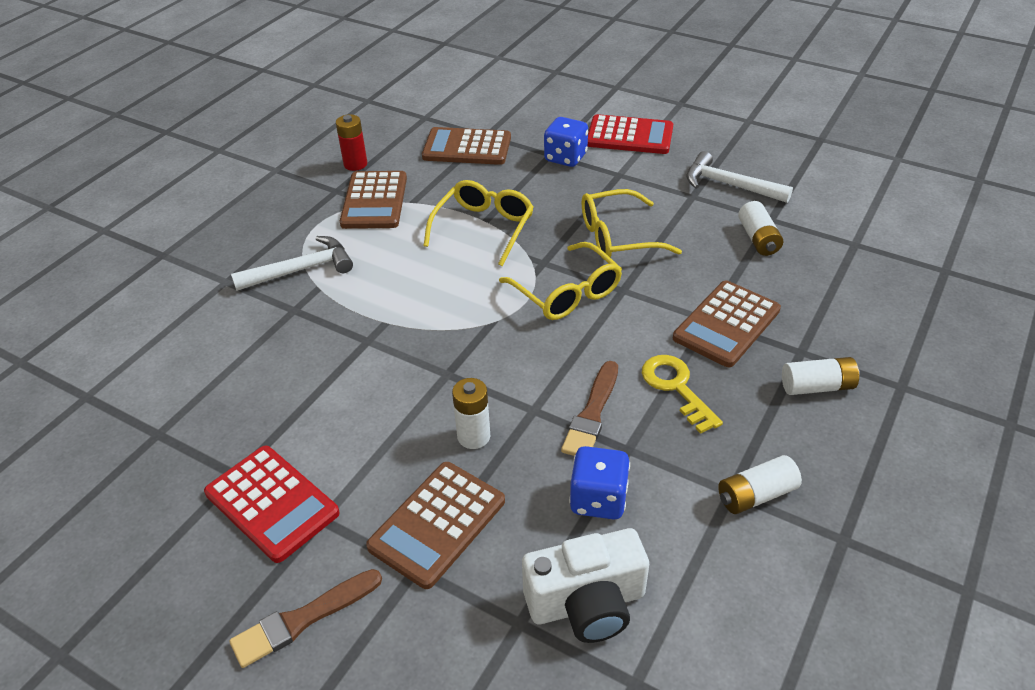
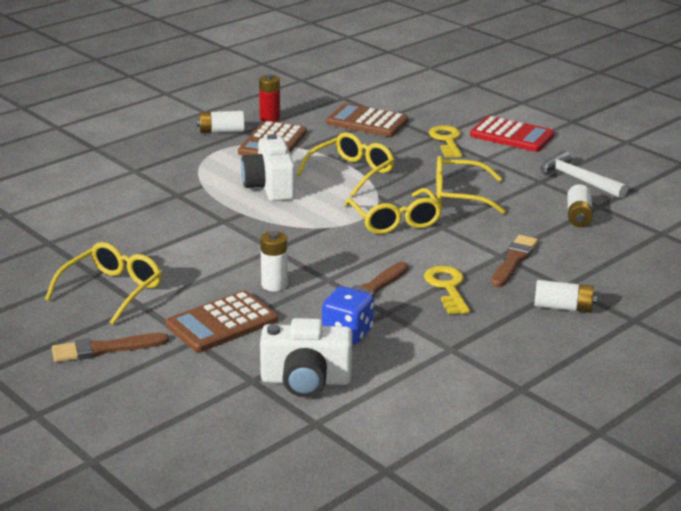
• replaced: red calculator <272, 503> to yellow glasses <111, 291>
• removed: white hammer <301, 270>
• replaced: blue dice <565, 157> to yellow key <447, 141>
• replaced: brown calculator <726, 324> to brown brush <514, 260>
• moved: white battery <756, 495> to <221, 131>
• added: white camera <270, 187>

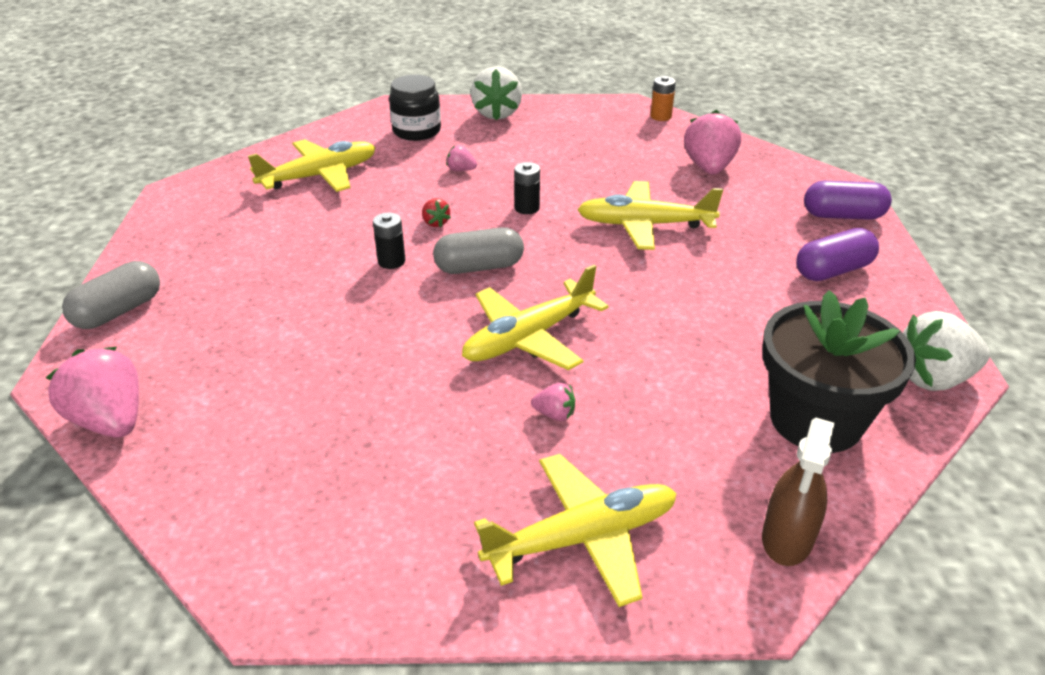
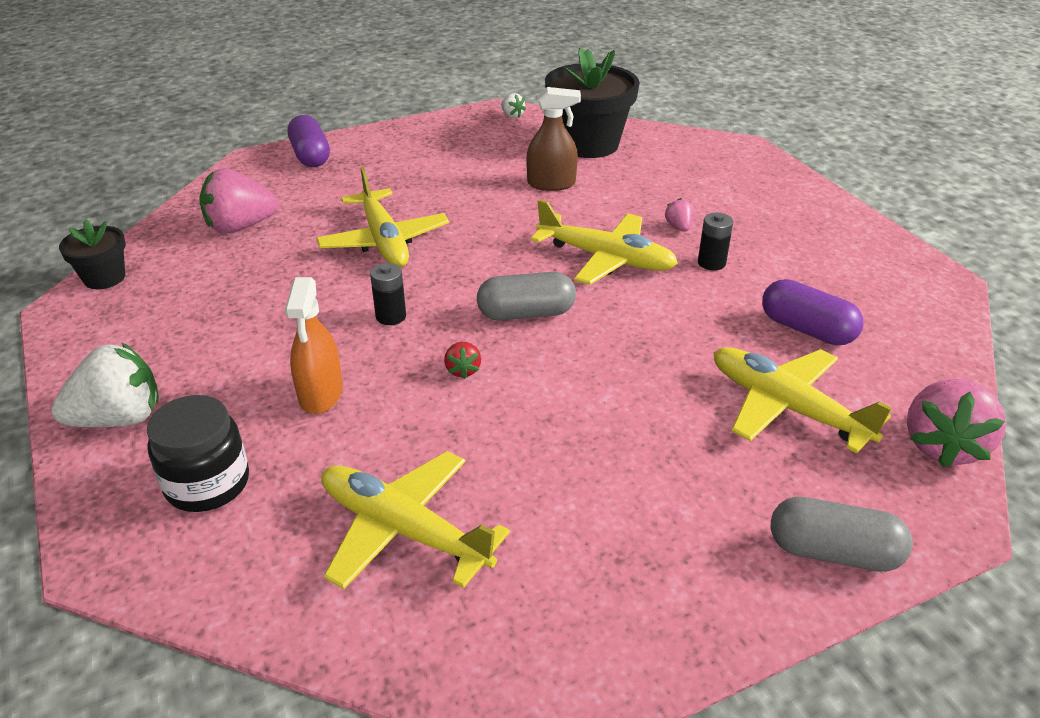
• moved: black battery <391, 261> to <711, 263>
• turned: red strawberry <435, 223> = <463, 370> 135 degrees clockwise
• turned: grey capsule <479, 267> = <526, 313> 60 degrees counterclockwise
• replaced: pink strawberry <461, 170> to orange spray bottle <321, 394>
• moved: yellow plane <581, 538> to <787, 408>
• replaced: orange battery <660, 116> to black flower pot <104, 278>
• moved: brown spray bottle <787, 538> to <551, 184>
• moved: purple capsule <833, 270> to <807, 329>
• resized: white strawberry <933, 378> = <512, 115> x0.47

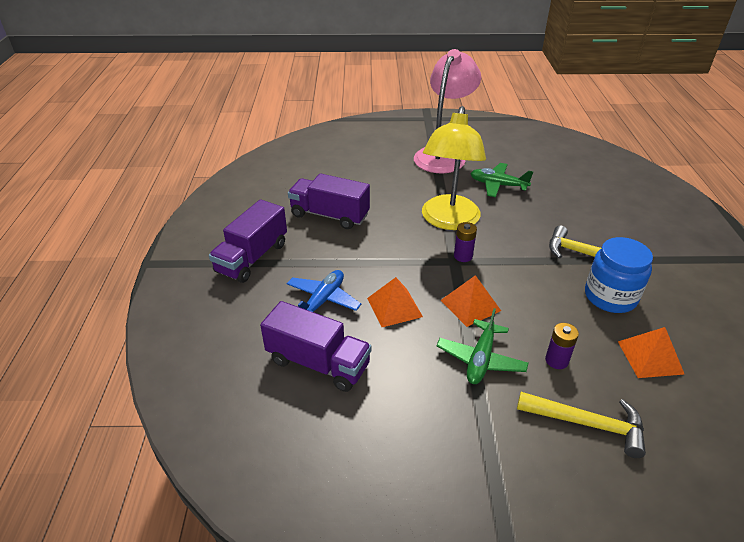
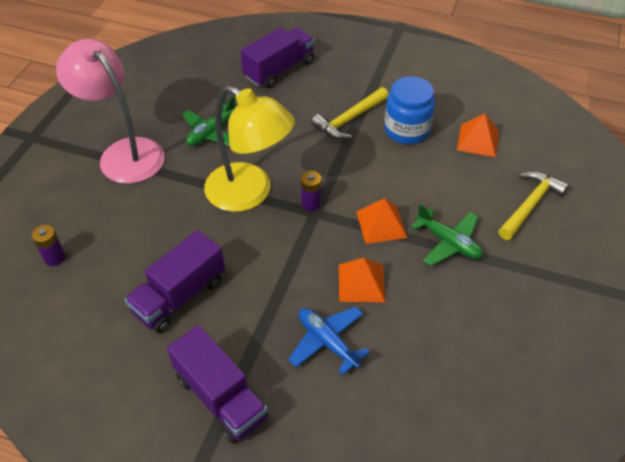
• moved: purple truck <318, 363> to <279, 70>
• moved: purple battery <556, 360> to <54, 258>

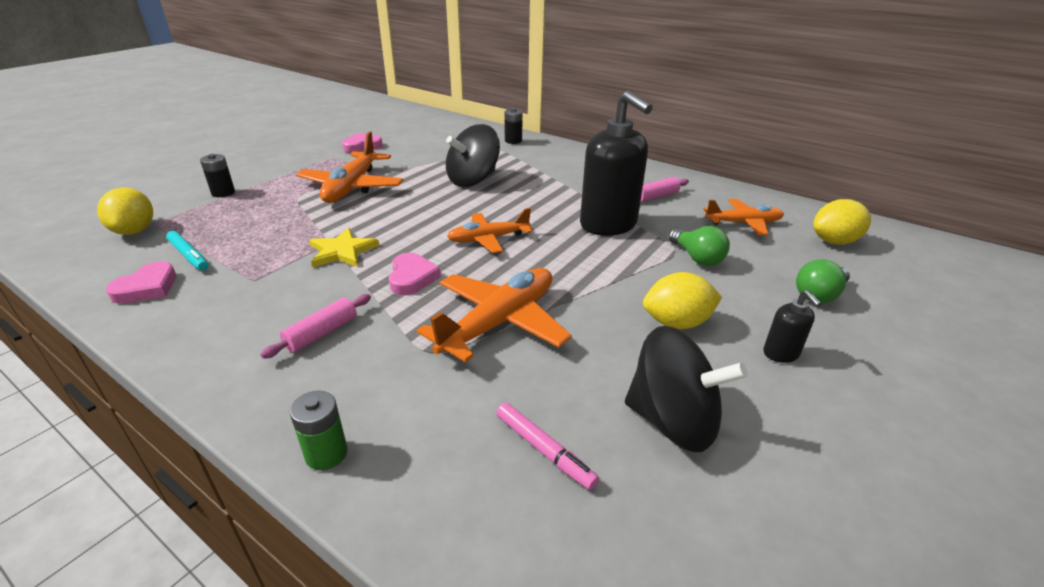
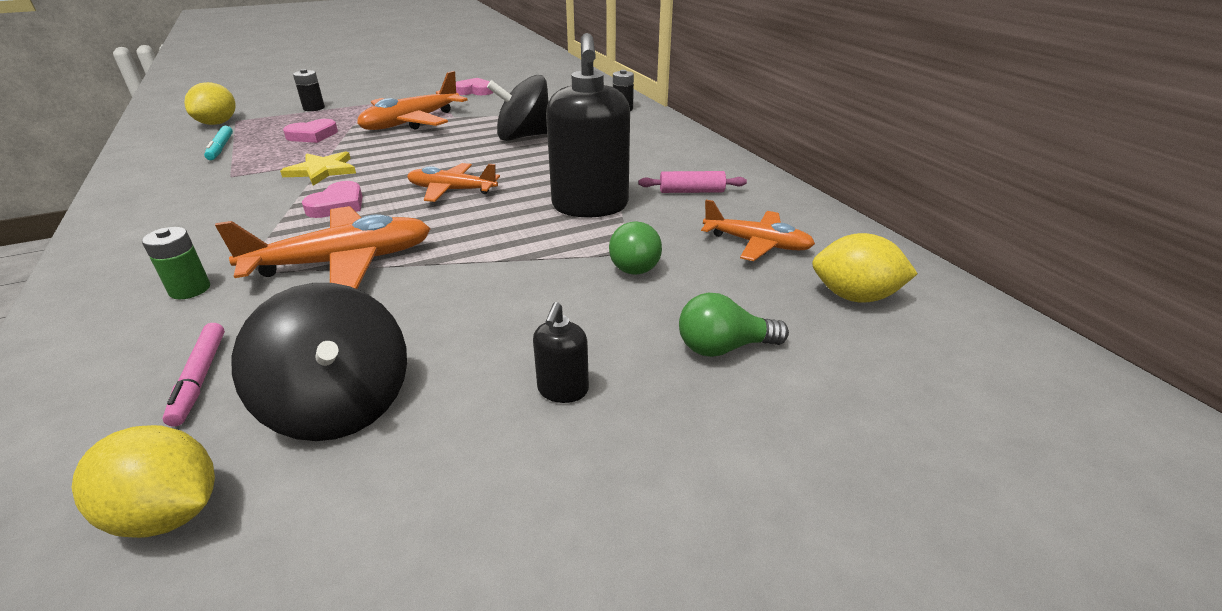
• moved: pink heart <147, 288> to <312, 135>
• removed: pink rolling pin <321, 333>
• moved: green battery <326, 454> to <190, 289>
• moved: yellow lemon <676, 323> to <169, 513>

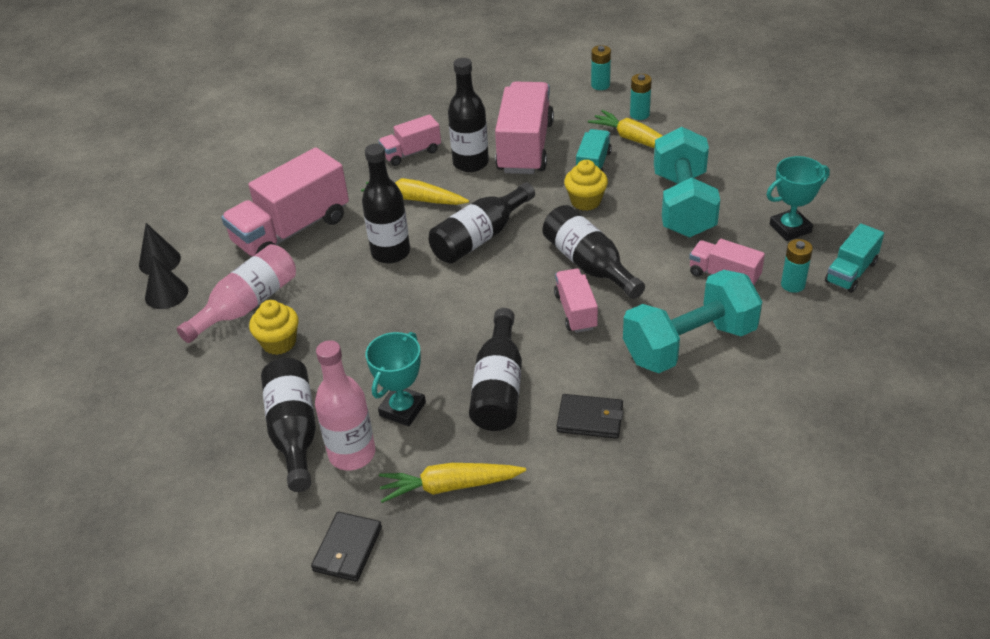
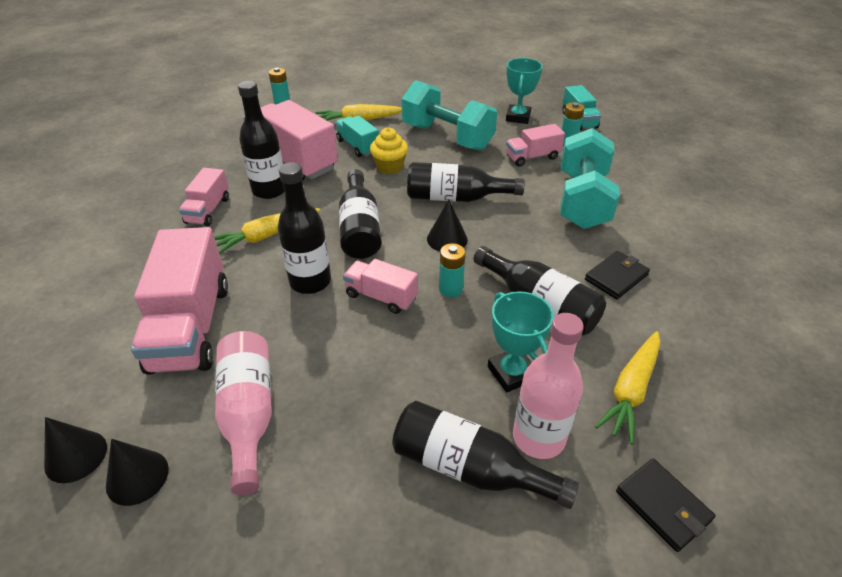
• removed: yellow cupcake <279, 343>
• moved: pink truck <575, 311> to <381, 297>
• moved: turquoise battery <639, 114> to <450, 289>
• added: black cone <447, 239>

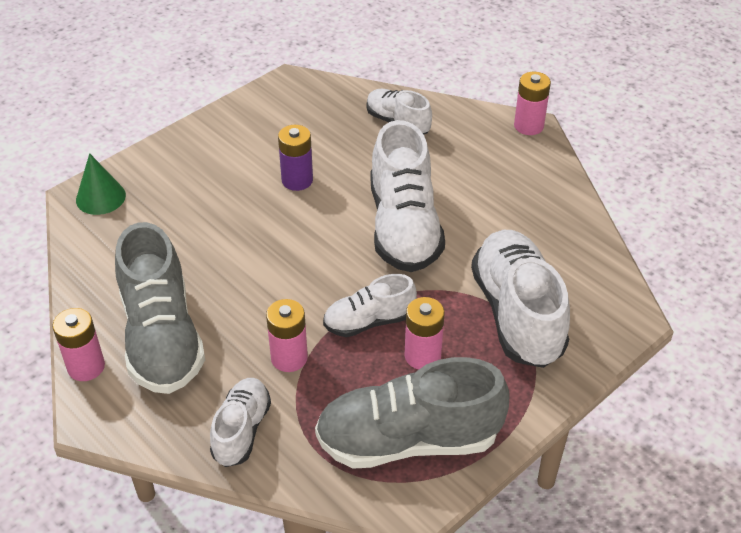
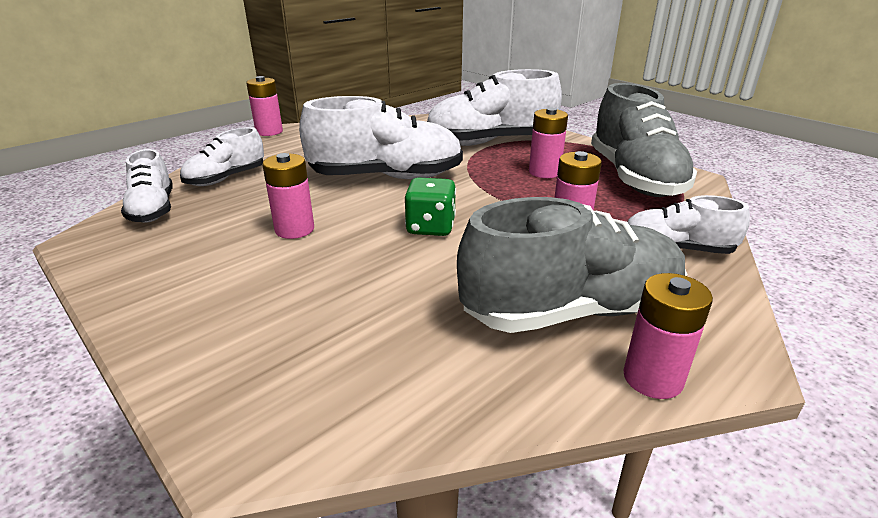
• removed: green cone <100, 197>
• recoloured: purple battery <297, 180> to pink battery <294, 229>
• moved: white shoe <369, 321> to <153, 209>
• added: green dice <430, 227>

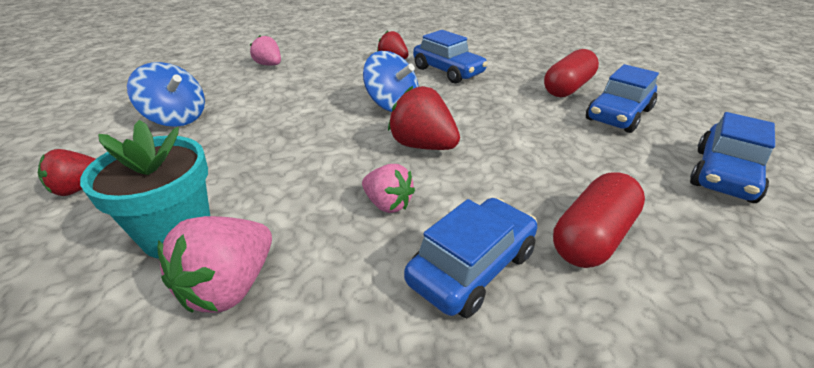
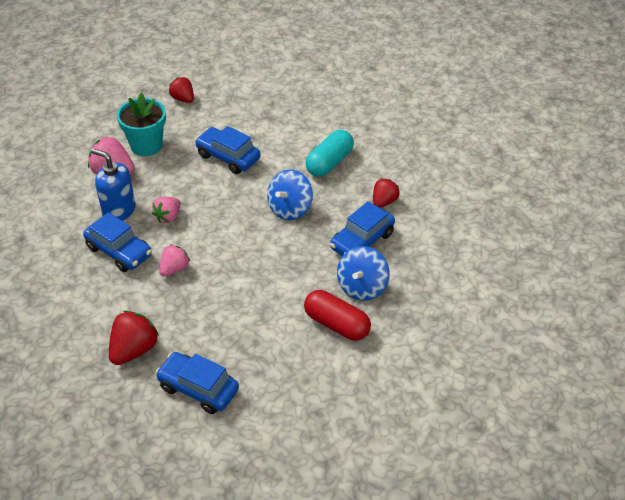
• moved: blue spinning top <176, 118> to <362, 287>
• moved: pink strawberry <269, 65> to <174, 269>
• moved: red strawberry <423, 145> to <134, 350>
• removed: red capsule <592, 237>
• moved: blue car <618, 115> to <228, 157>
• added: blue soap dispenser <119, 210>
• added: turquoise capsule <329, 162>

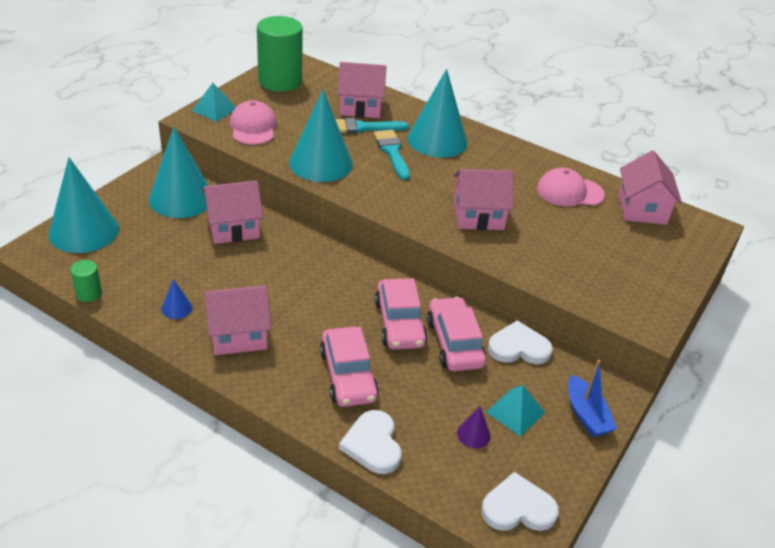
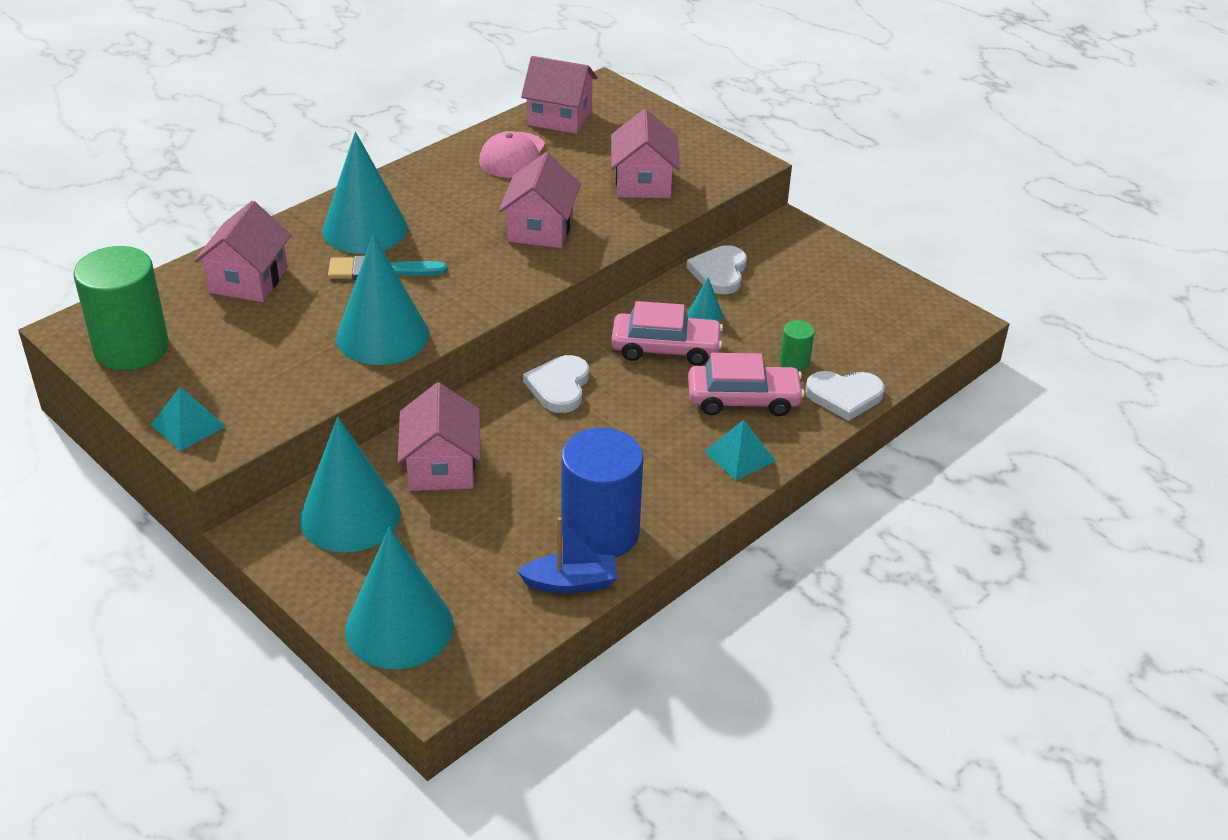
• moved: green cylinder <89, 293> to <794, 362>
• replaced: blue cone <176, 308> to blue cylinder <600, 532>
• moved: pink house <238, 334> to <643, 183>
• removed: pink cap <253, 127>
• removed: turquoise brush <362, 127>
• replaced: pink car <454, 343> to turquoise cone <705, 314>
• removed: purple cone <473, 434>
• moved: white heart <518, 508> to <559, 386>
• moved: turquoise pyramid <515, 412> to <739, 456>
• moved: blue boat <586, 415> to <571, 583>

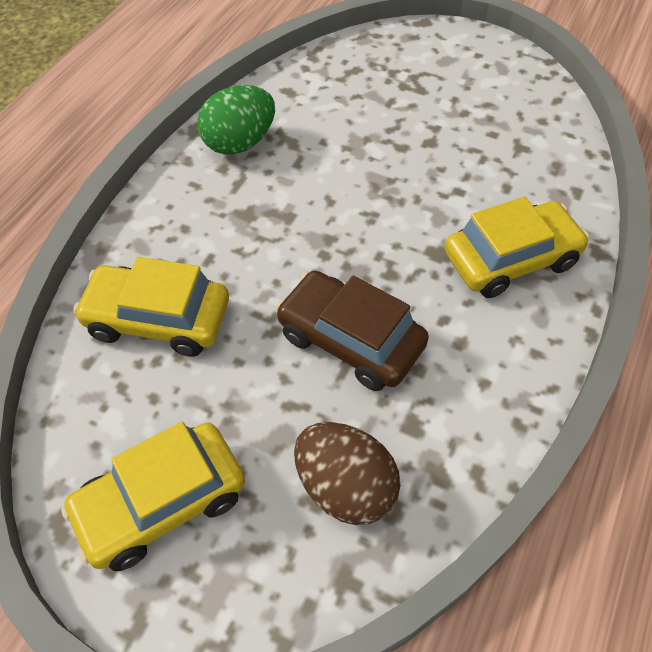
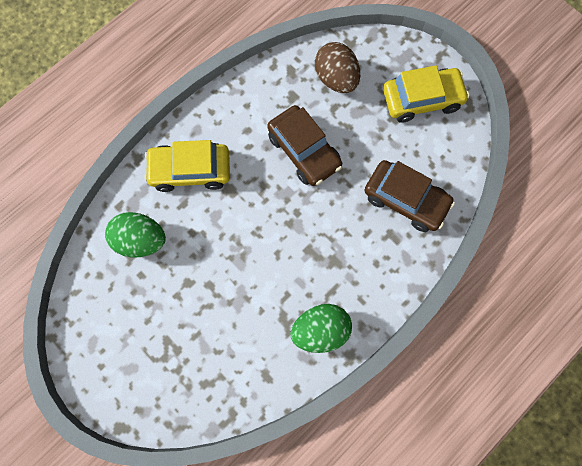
• recoloured: yellow car <158, 319> to brown car <405, 199>
• added: green egg <141, 240>

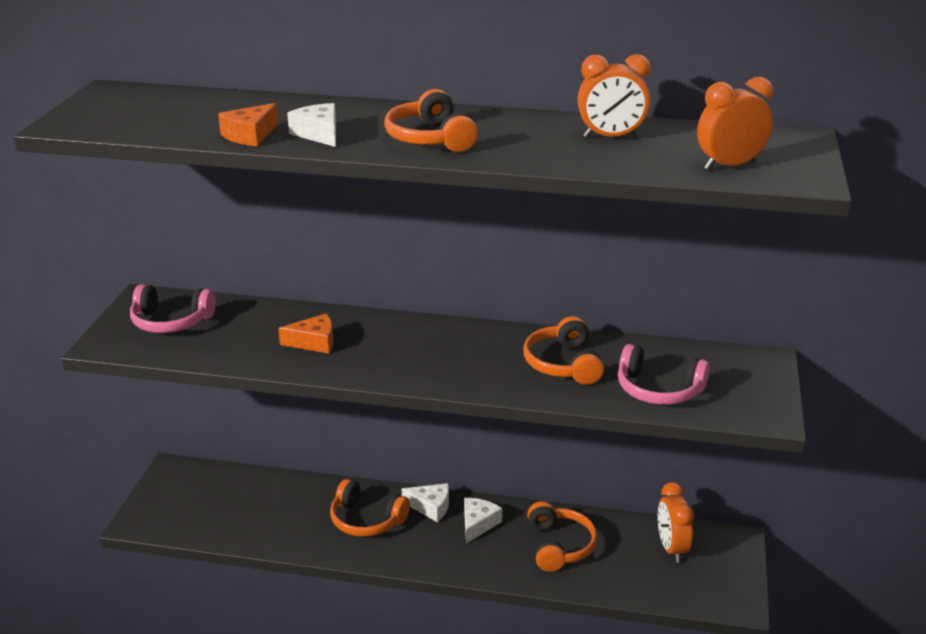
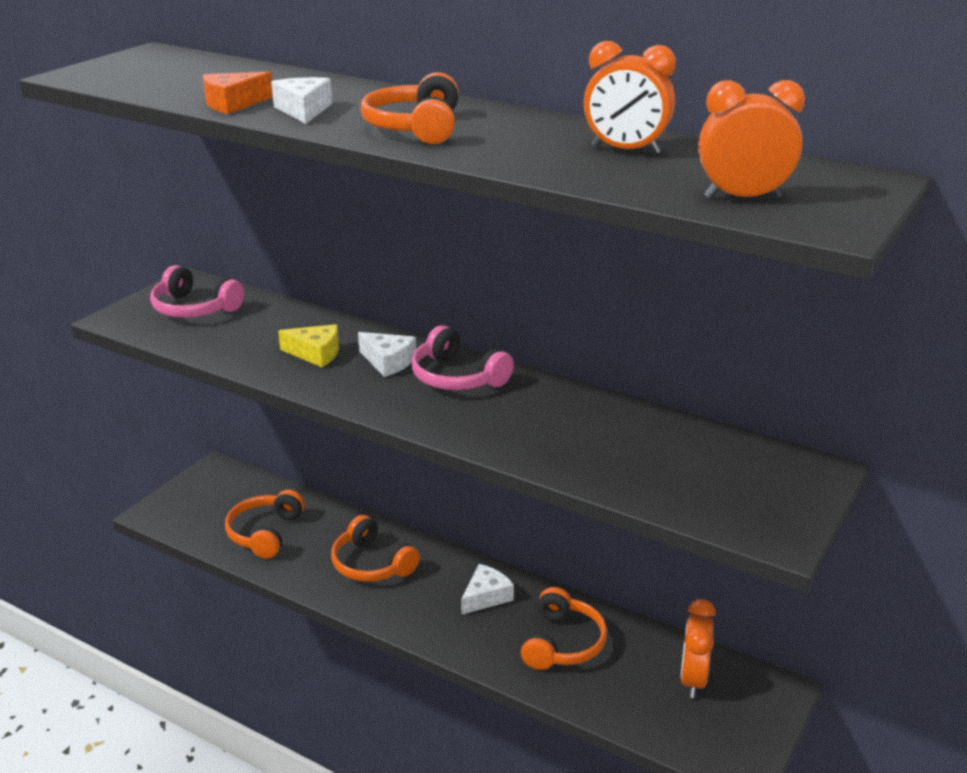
• recoloured: orange cheese <314, 342> to yellow cheese <316, 353>
• moved: white cheese <431, 507> to <388, 362>
• moved: orange headphones <563, 364> to <265, 533>
• moved: pink headphones <658, 390> to <457, 377>

